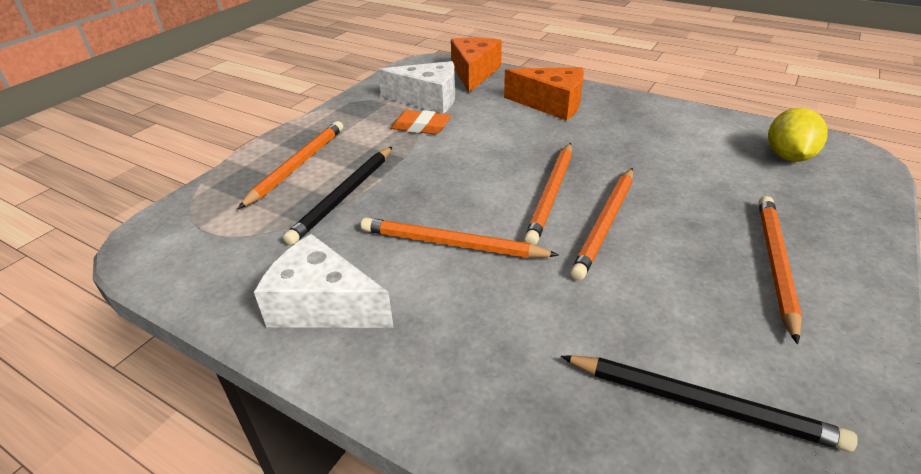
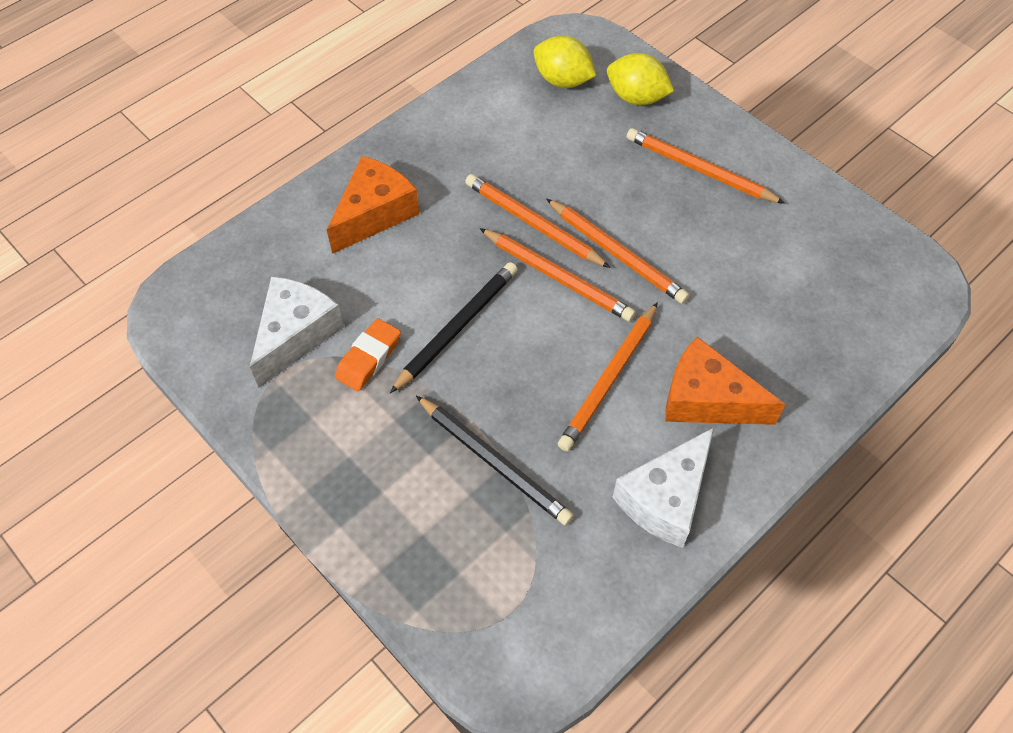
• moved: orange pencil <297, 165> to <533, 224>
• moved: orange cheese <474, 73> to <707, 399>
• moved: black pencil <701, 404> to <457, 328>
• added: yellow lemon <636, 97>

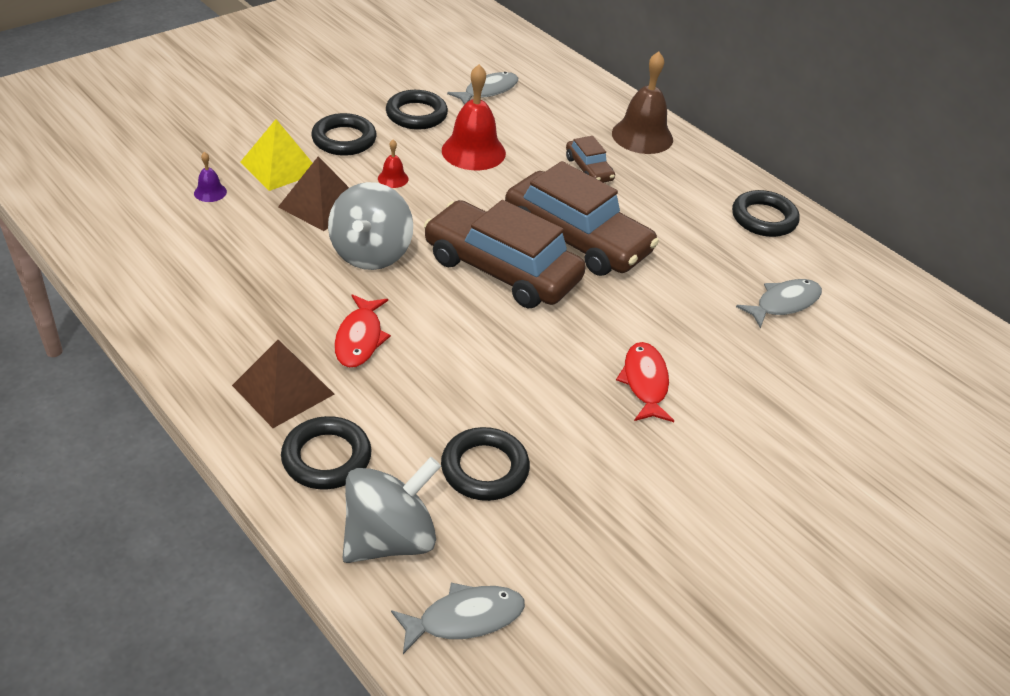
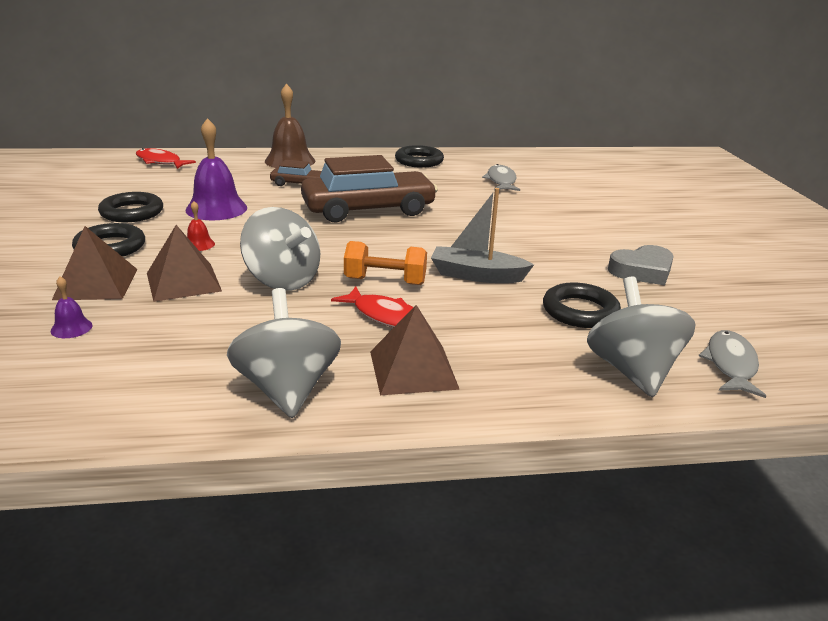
• recoloured: yellow pyramid <280, 167> to brown pyramid <96, 284>
• removed: black ring <326, 458>
• removed: brown car <502, 269>
• recoloured: red bell <473, 151> to purple bell <216, 209>
• removed: grey fish <488, 91>
• moved: red fish <645, 382> to <160, 162>
• added: grey spinning top <287, 389>
• added: orange dumbbell <385, 281>
• added: grey boat <477, 275>
• added: grey heart <642, 271>

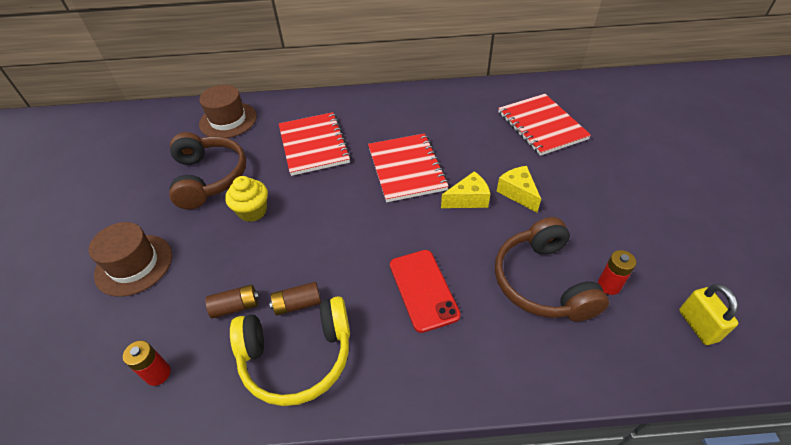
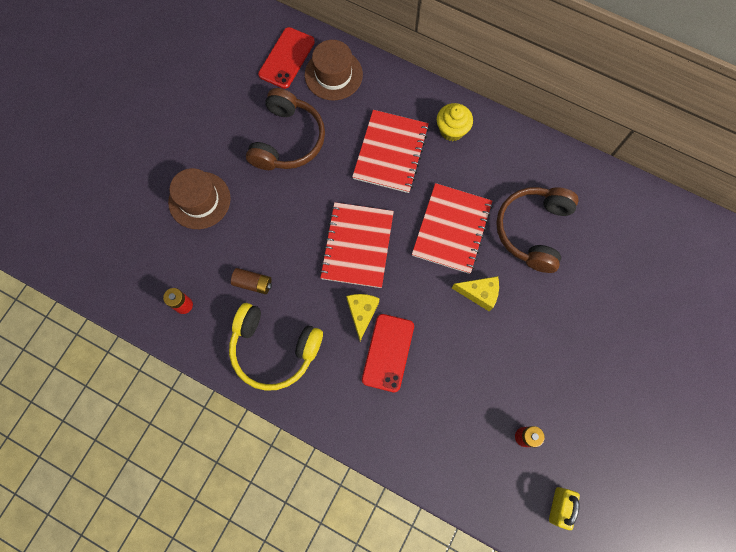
• moved: yellow cupcake <252, 211> to <452, 130>
• removed: brown battery <297, 304>
• moved: brown headphones <542, 282> to <533, 230>
• moved: yellow cheese <517, 193> to <362, 313>
• moved: red notebook <541, 126> to <357, 246>
• added: red phone <287, 58>

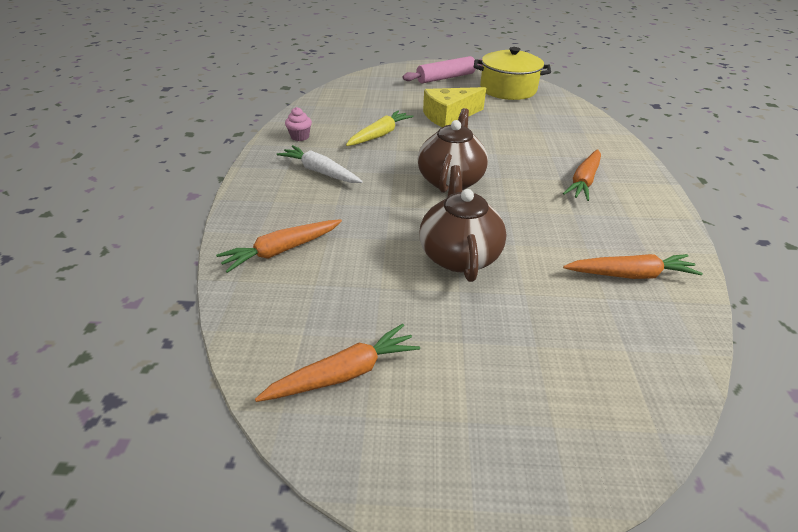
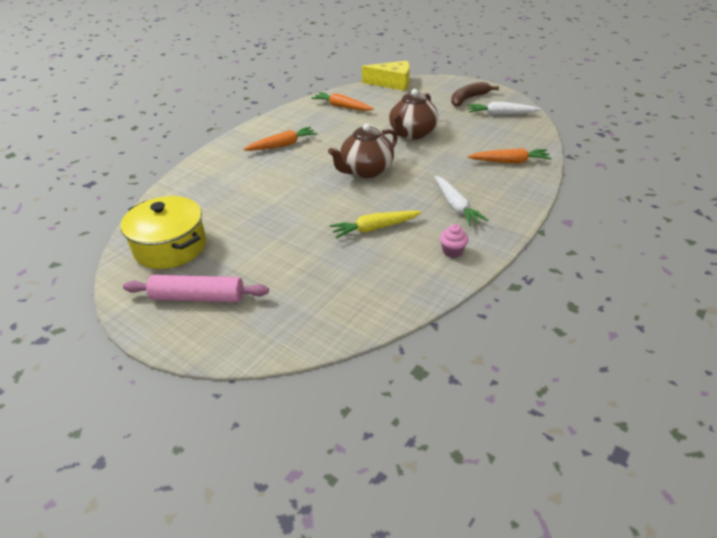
• recoloured: orange carrot <344, 373> to white carrot <501, 114>
• moved: yellow cheese <449, 116> to <392, 83>
• added: brown banana <468, 99>

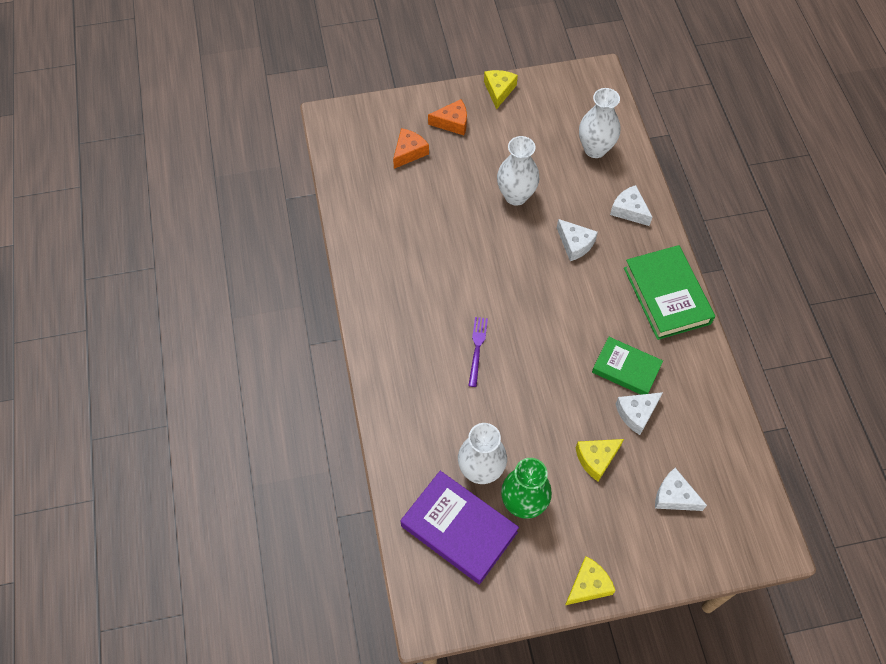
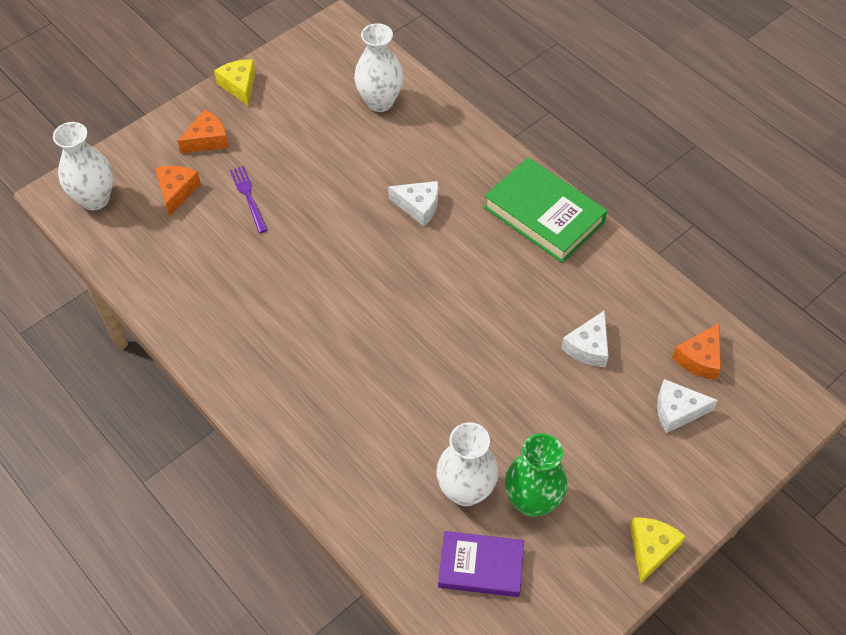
• resized: purple book <459, 529> = <480, 566> x0.65
• moved: purple fork <477, 348> to <248, 197>
• moved: white vase <516, 196> to <95, 199>
• removed: yellow cheese <596, 459>
• removed: green book <626, 369>
• removed: white cheese <629, 210>
• added: orange cheese <699, 358>

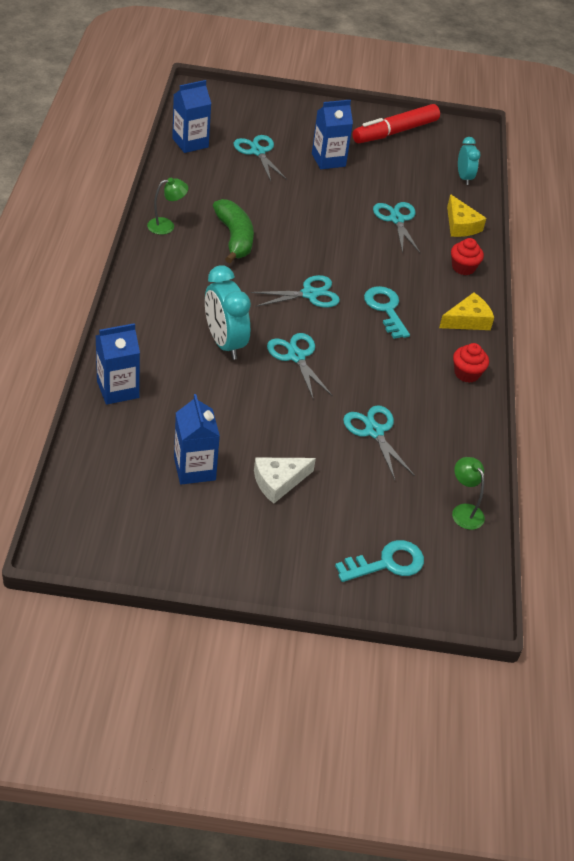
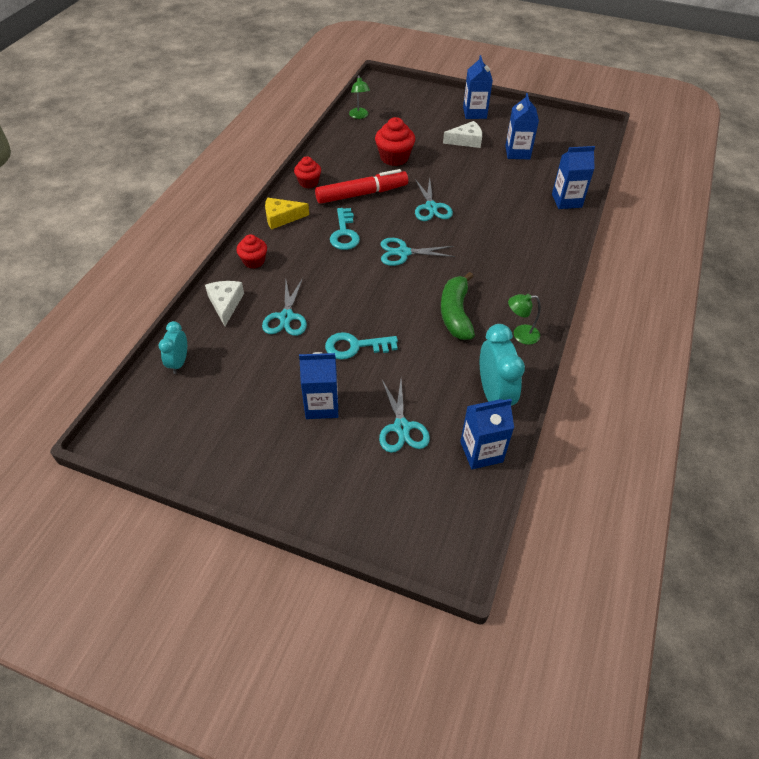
• moved: turquoise clock <224, 343> to <494, 395>
• moved: turquoise key <386, 563> to <355, 346>
• replaced: turquoise scissors <374, 431> to red cupcake <394, 158>
• moved: red marker <395, 132> to <362, 194>
• recoloured: yellow cheese <460, 225> to white cheese <225, 304>
• added: blue carton <474, 113>

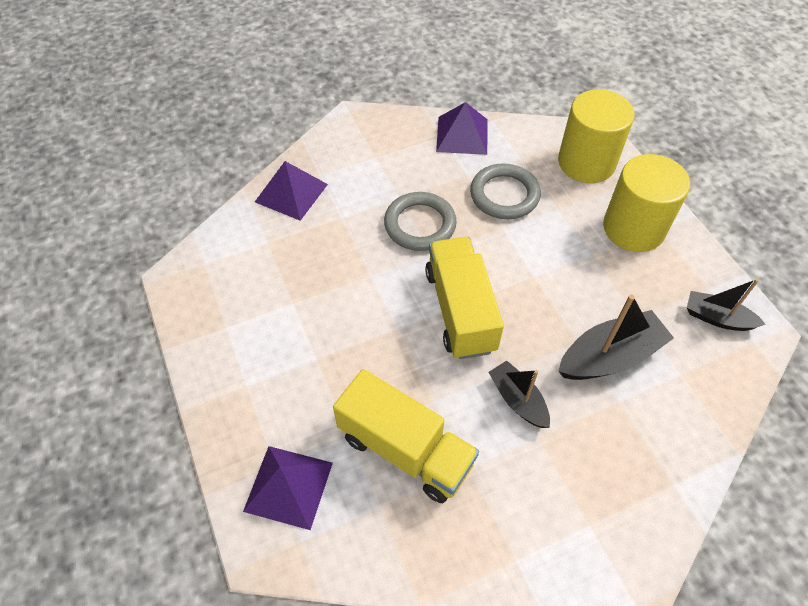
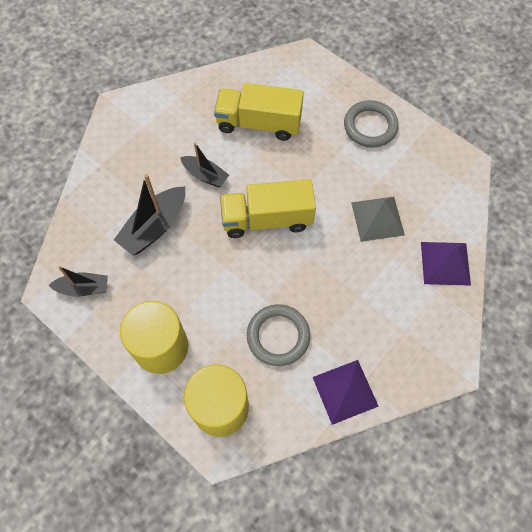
• removed: purple pyramid <288, 486>
• moved: grey ring <420, 225> to <370, 126>
• turned: yellow truck <460, 310> = <267, 219> 120 degrees clockwise
• added: grey pyramid <377, 218>

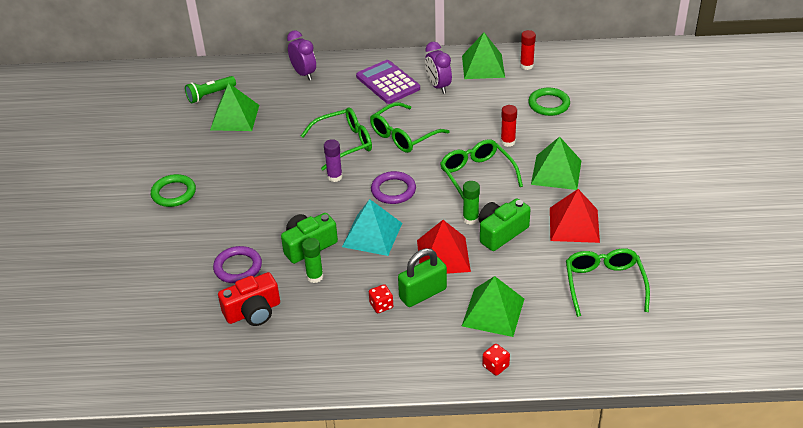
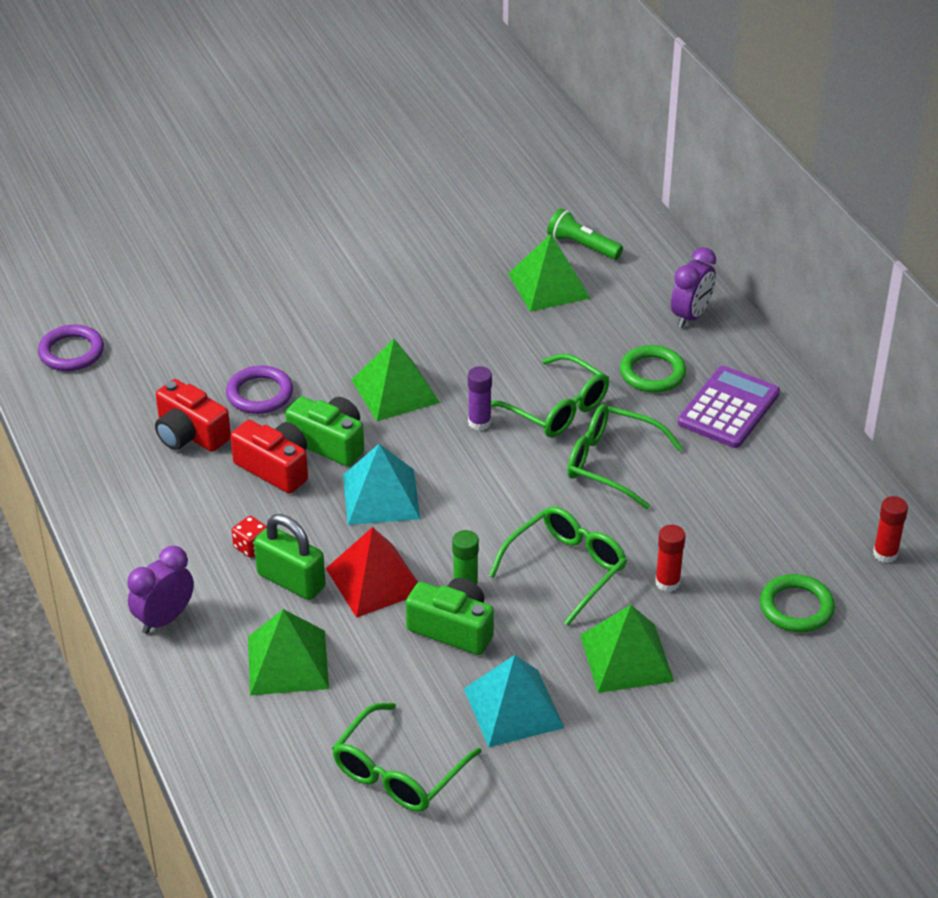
• moved: green ring <173, 193> to <652, 373>
• replaced: green glue stick <315, 277> to red camera <275, 468>
• moved: purple ring <393, 190> to <71, 352>
• moved: purple clock <438, 86> to <164, 619>
• moved: green pyramid <483, 66> to <395, 391>
• removed: red dice <495, 366>
• recoloured: red pyramid <574, 224> to turquoise pyramid <513, 707>
• turned: green glasses <604, 284> = <398, 772> 150 degrees clockwise

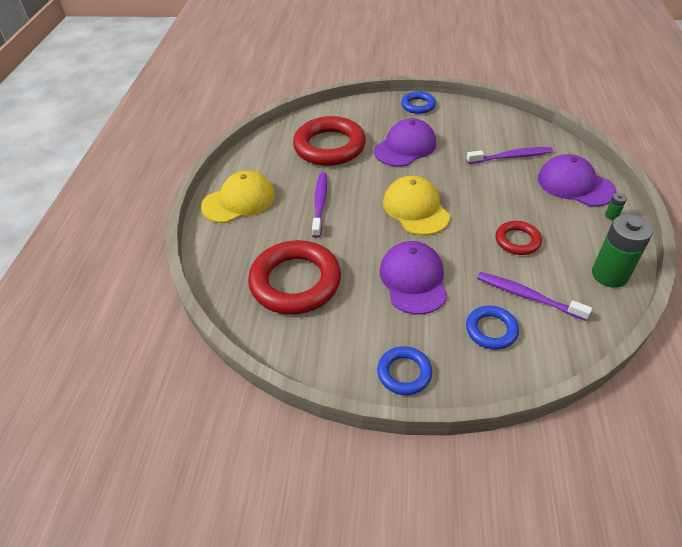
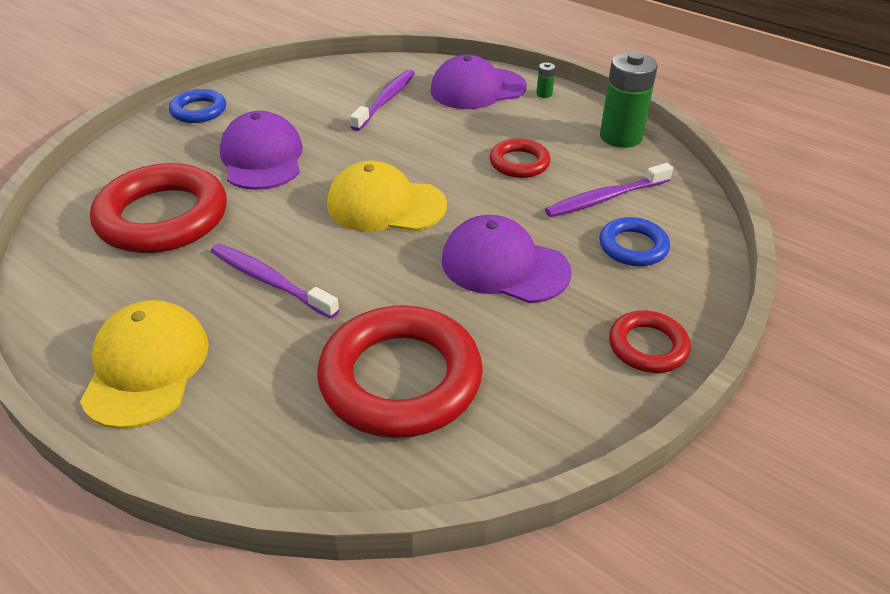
• recoloured: blue ring <404, 373> to red ring <647, 346>

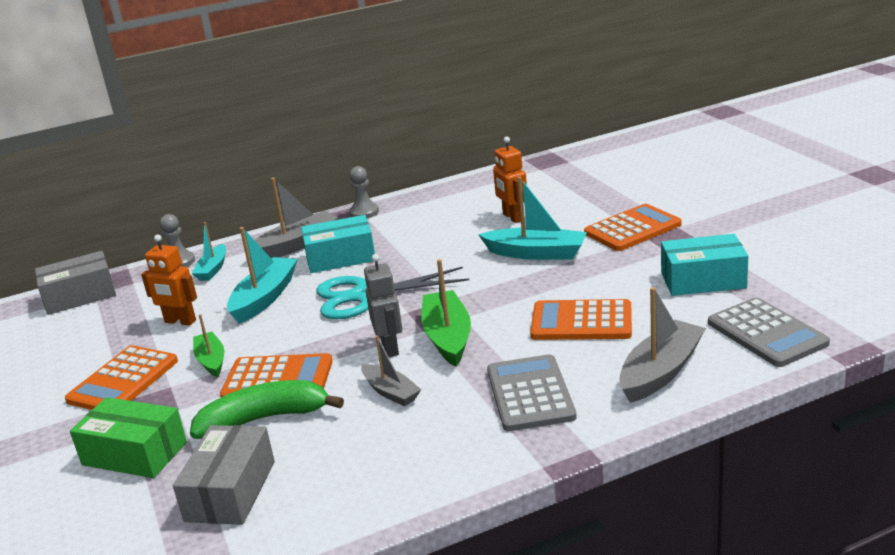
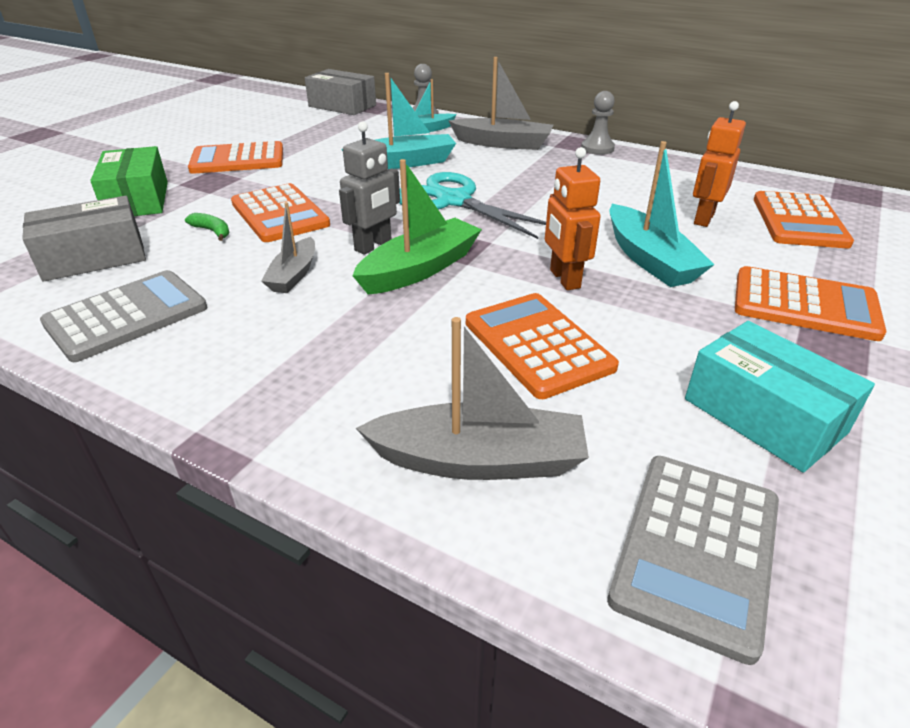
• moved: orange robot <180, 321> to <564, 279>
• resized: green banana <264, 419> = <212, 231> x0.43
• removed: green boat <211, 360>
• removed: turquoise box <340, 257>
• moved: grey calculator <530, 394> to <126, 316>
• added: orange calculator <799, 221>

